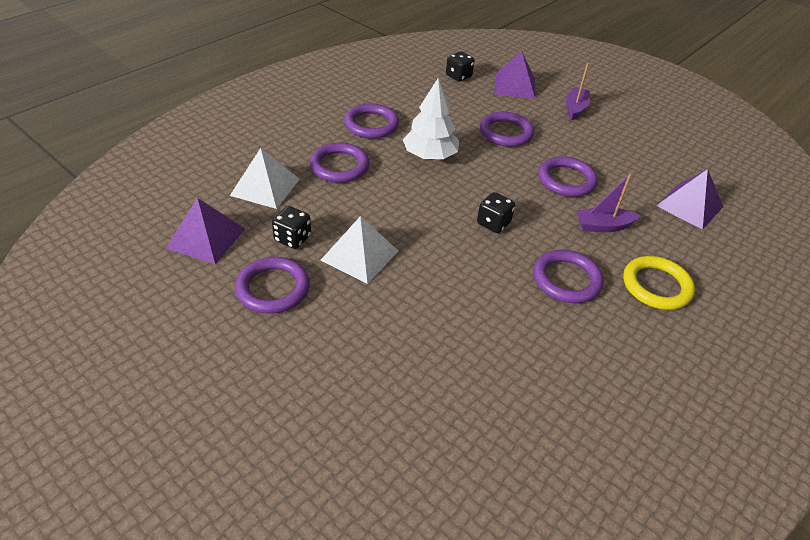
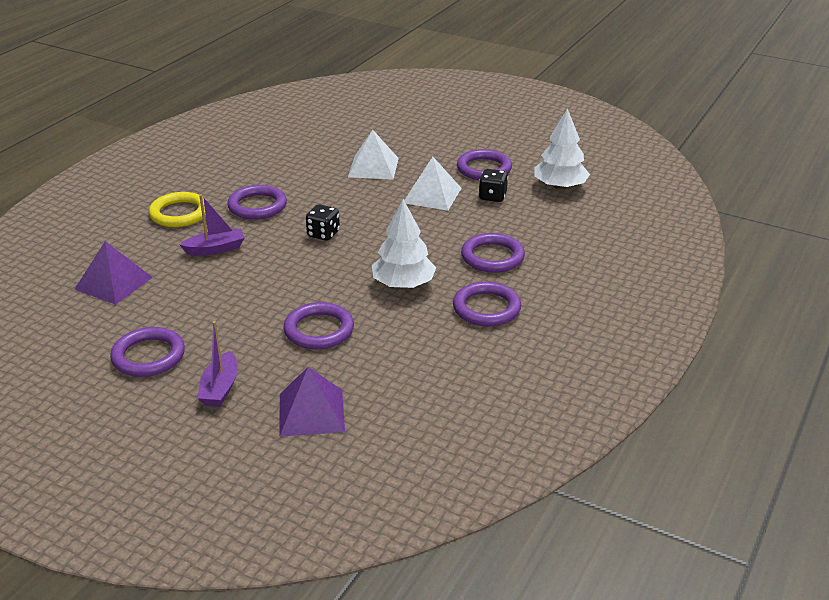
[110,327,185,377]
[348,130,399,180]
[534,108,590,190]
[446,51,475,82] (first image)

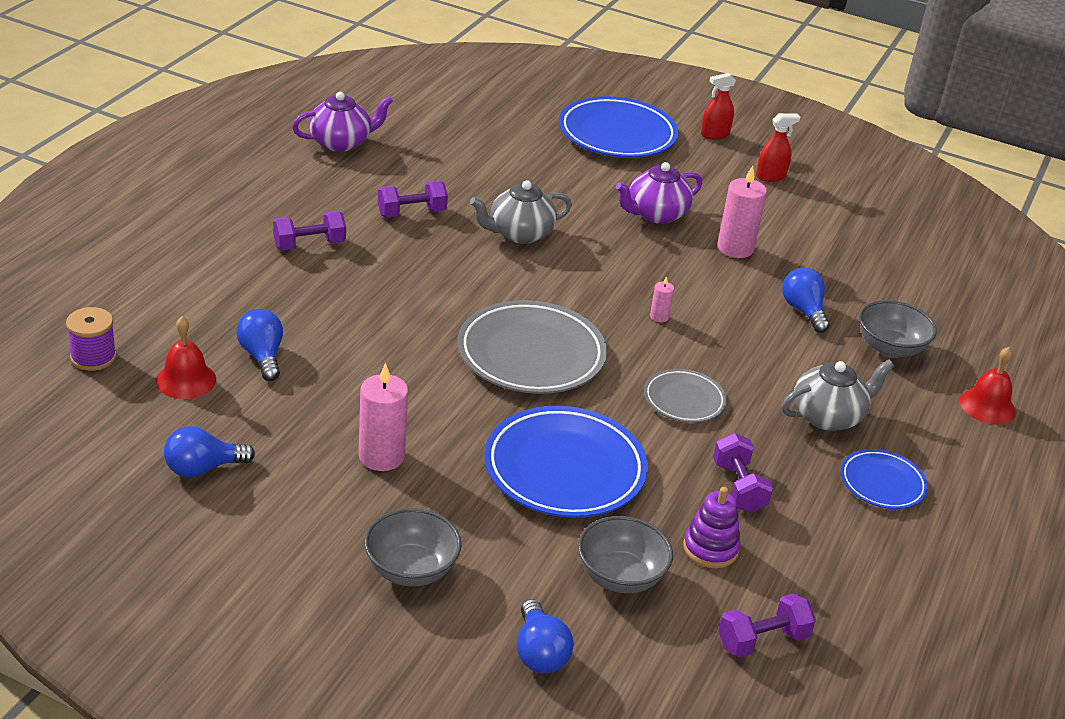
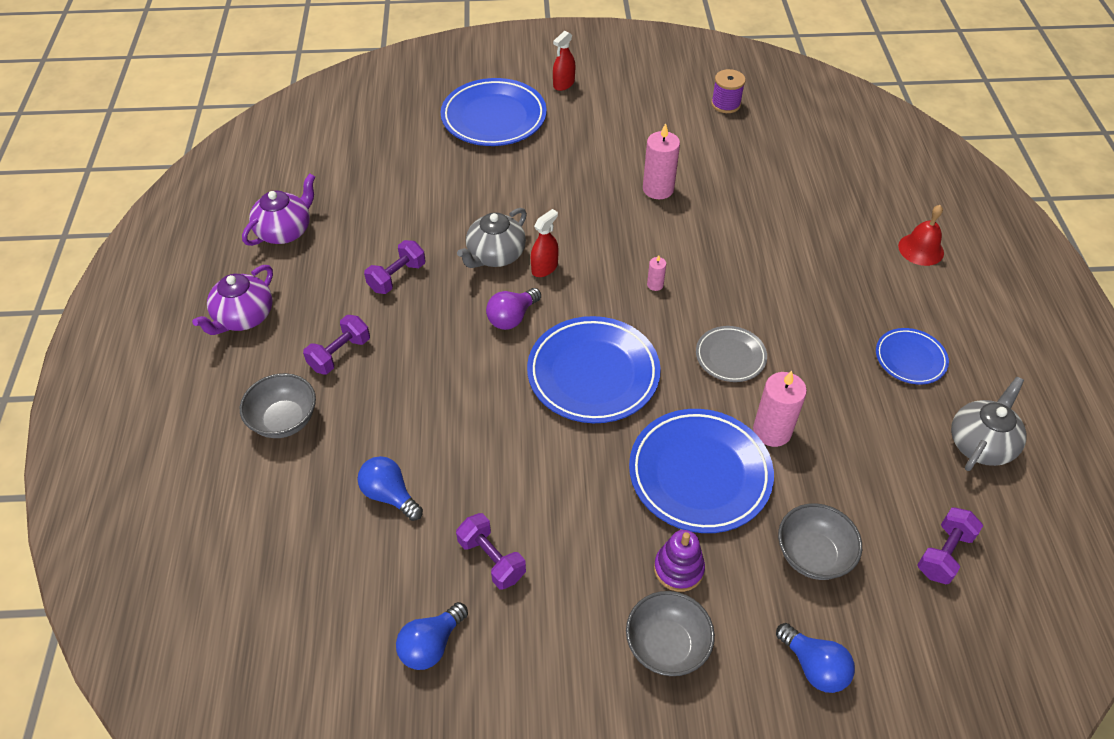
[192,265,273,335]
[240,373,316,438]
[456,513,526,590]
[486,288,541,330]
[527,316,661,423]
[531,209,559,277]
[654,530,705,592]
[711,69,746,113]
[753,371,807,447]
[951,377,1027,471]
[156,316,216,399] (first image)
[782,268,830,333] (first image)

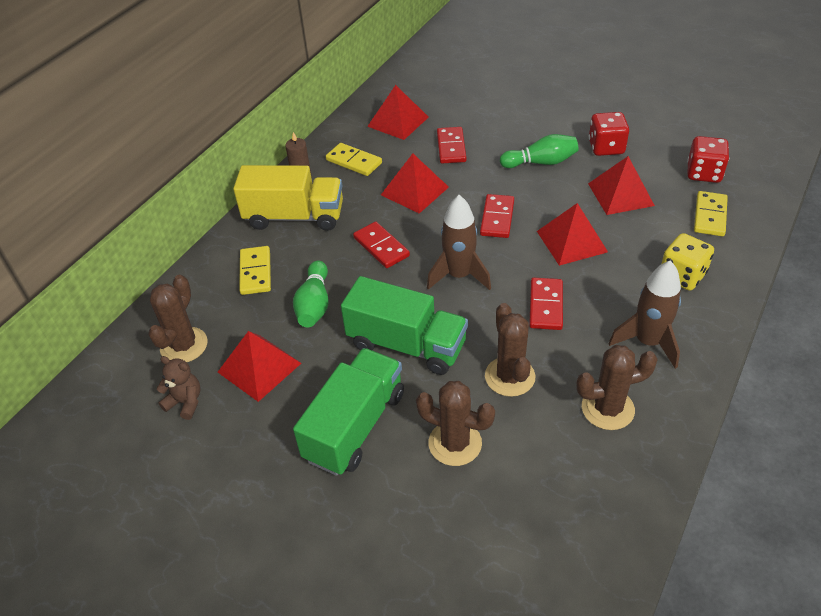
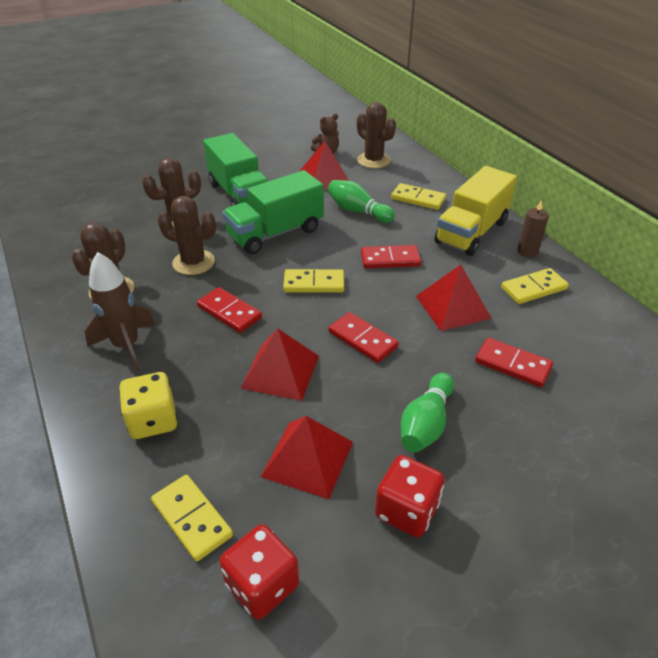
[283,269,344,293]
[367,85,429,140] (first image)

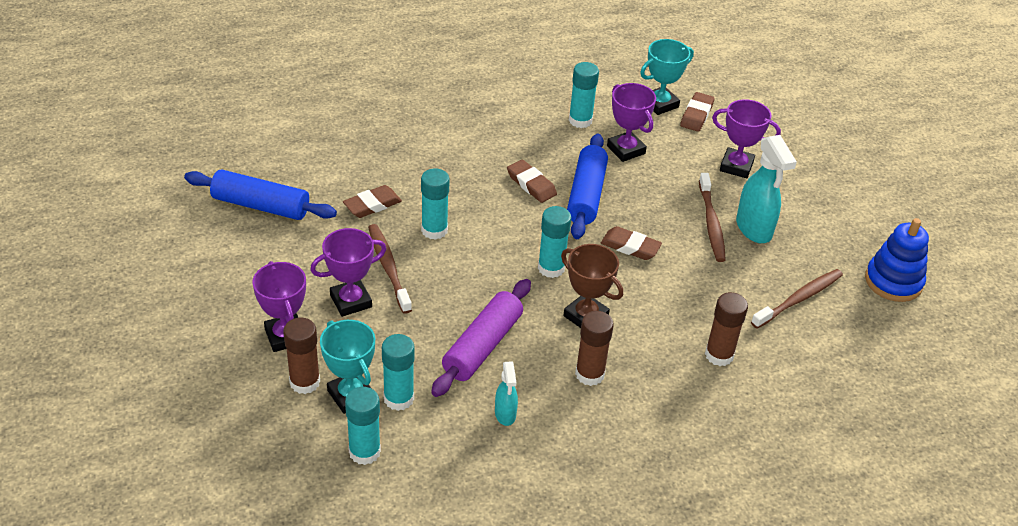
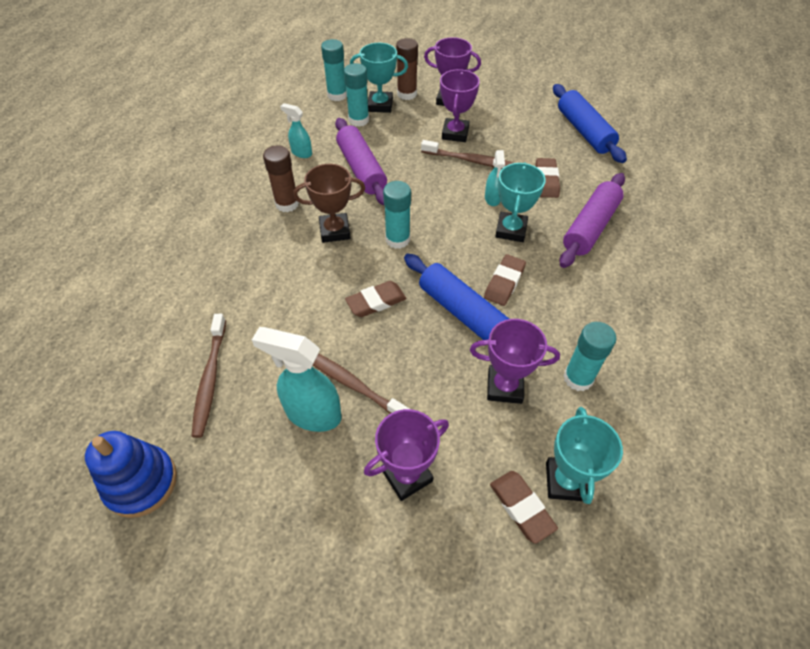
[484,254,526,306]
[485,150,505,206]
[495,162,546,242]
[553,84,627,163]
[559,173,625,268]
[705,292,748,366] (first image)

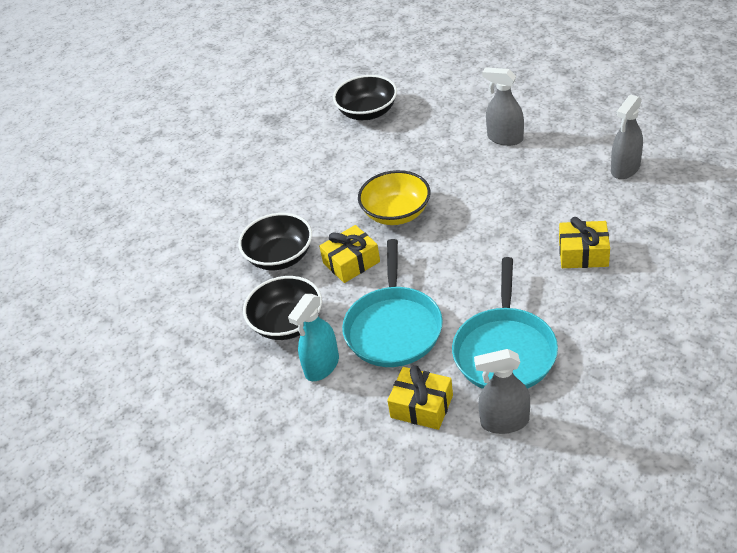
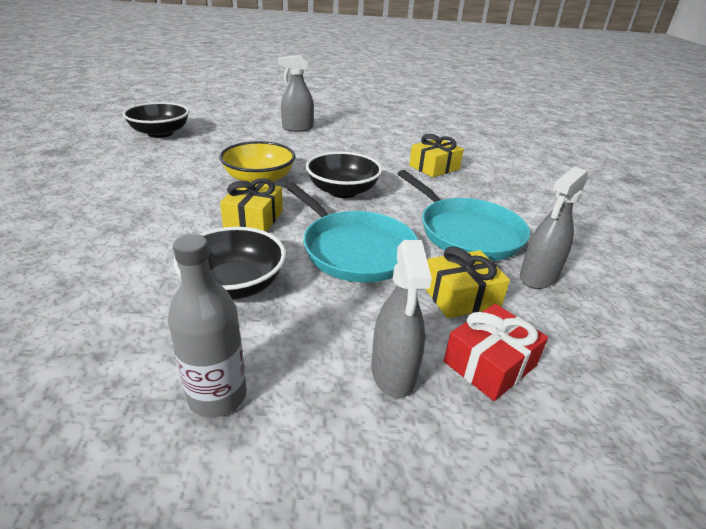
[168,234,247,418]
[306,152,382,198]
[371,240,432,398]
[444,304,548,401]
[288,294,339,381] (first image)

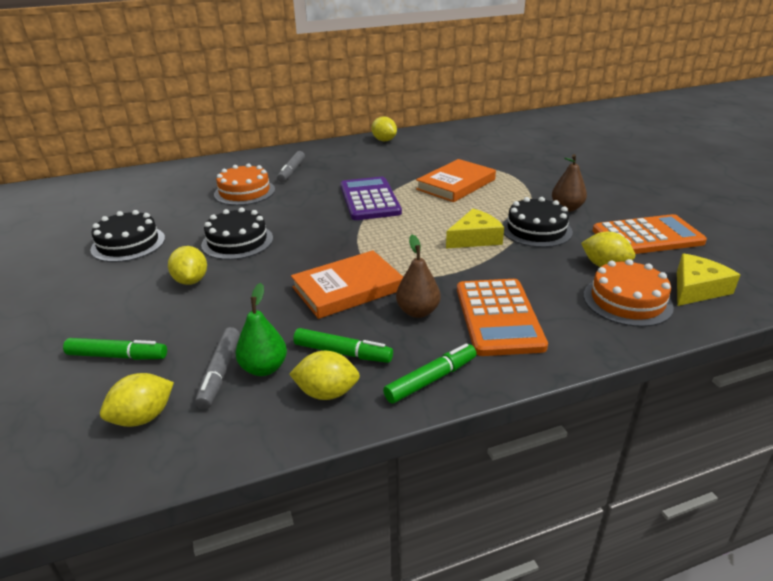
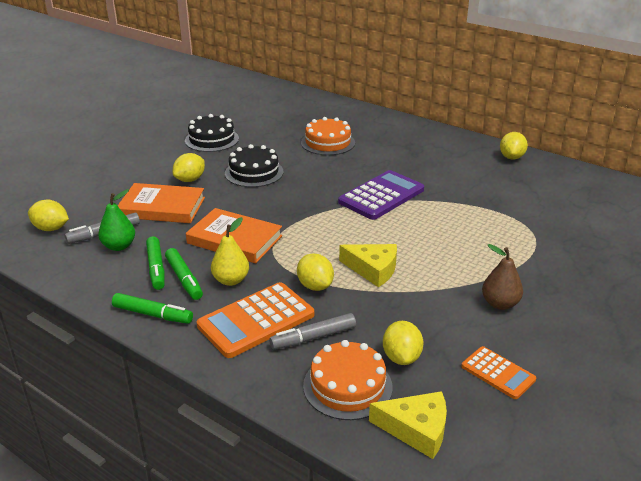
[118,183,205,223]
[165,248,203,300]
[211,217,249,286]
[269,313,356,350]
[297,253,334,291]
[461,346,536,399]
[502,197,573,247] (first image)

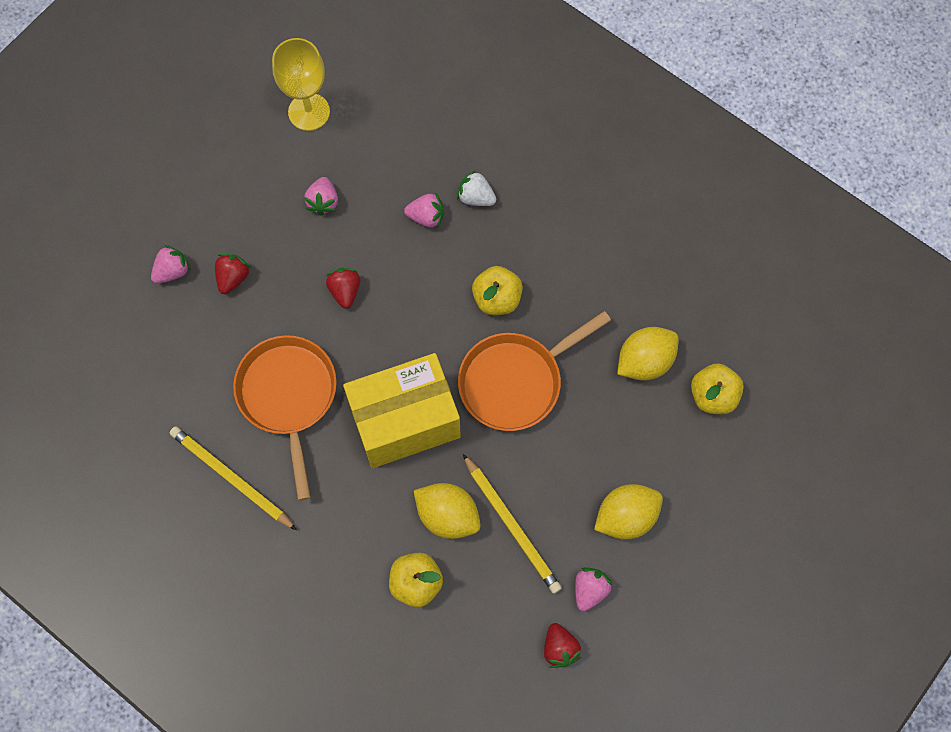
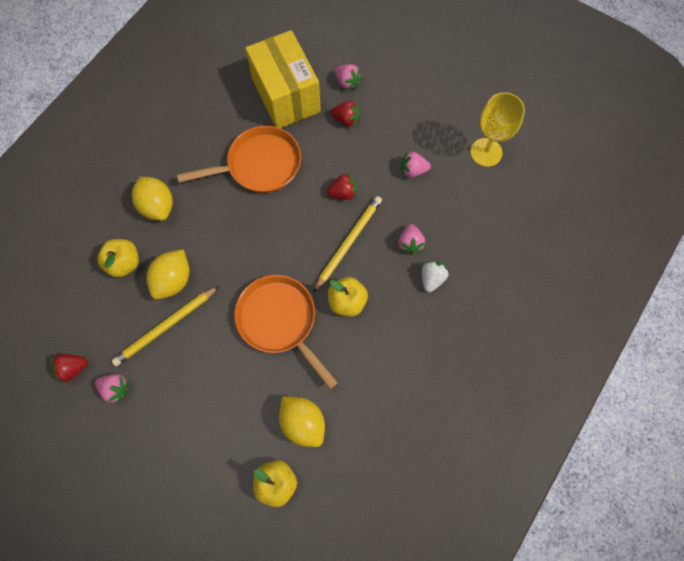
[132,177,173,221]
[245,30,321,128]
[313,196,382,293]

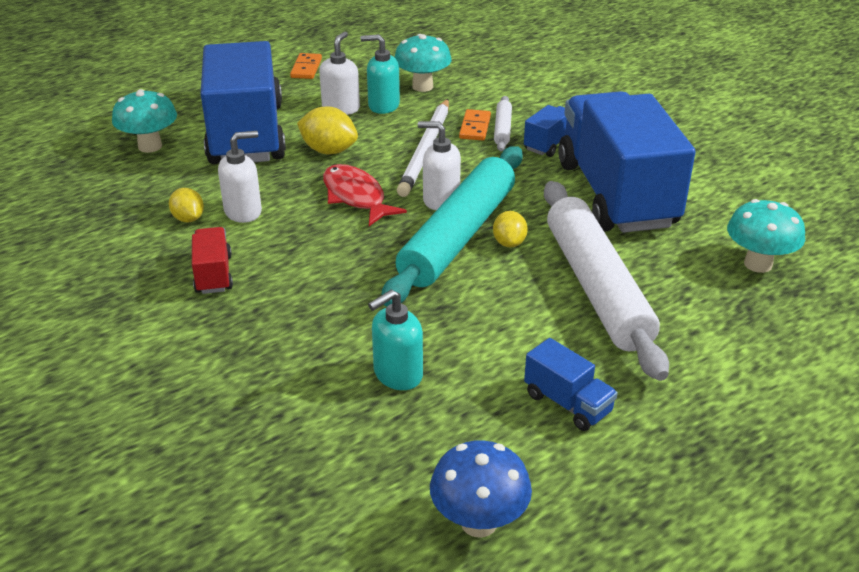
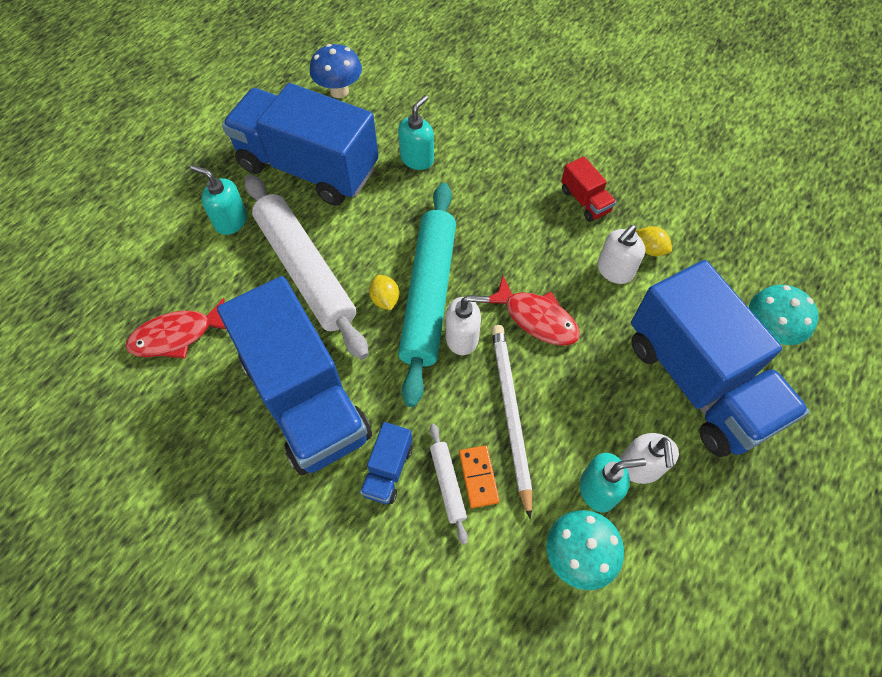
[126,298,226,359]
[190,165,247,235]
[222,83,379,206]
[290,53,322,79] (first image)
[297,107,358,154] (first image)

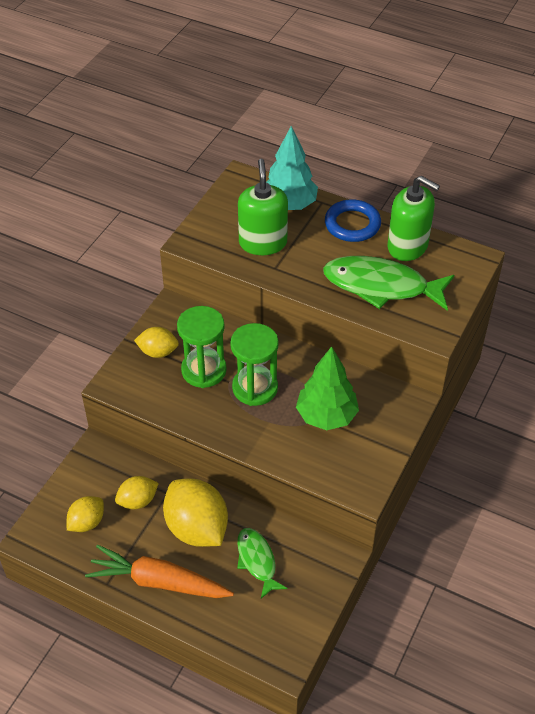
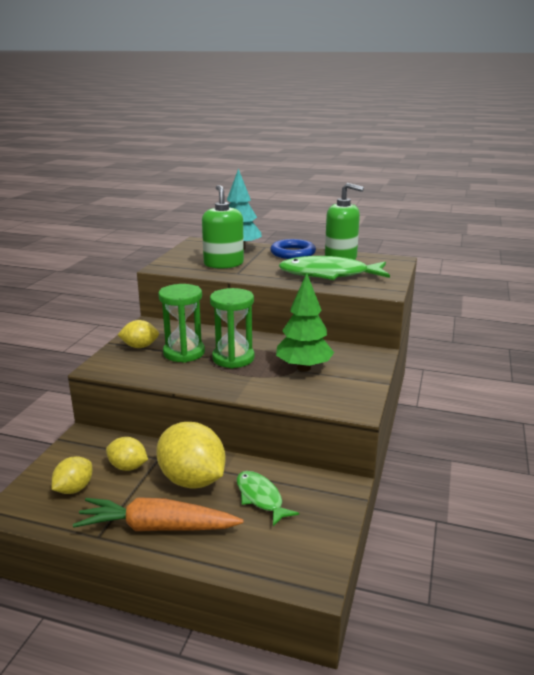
[106,437,148,471]

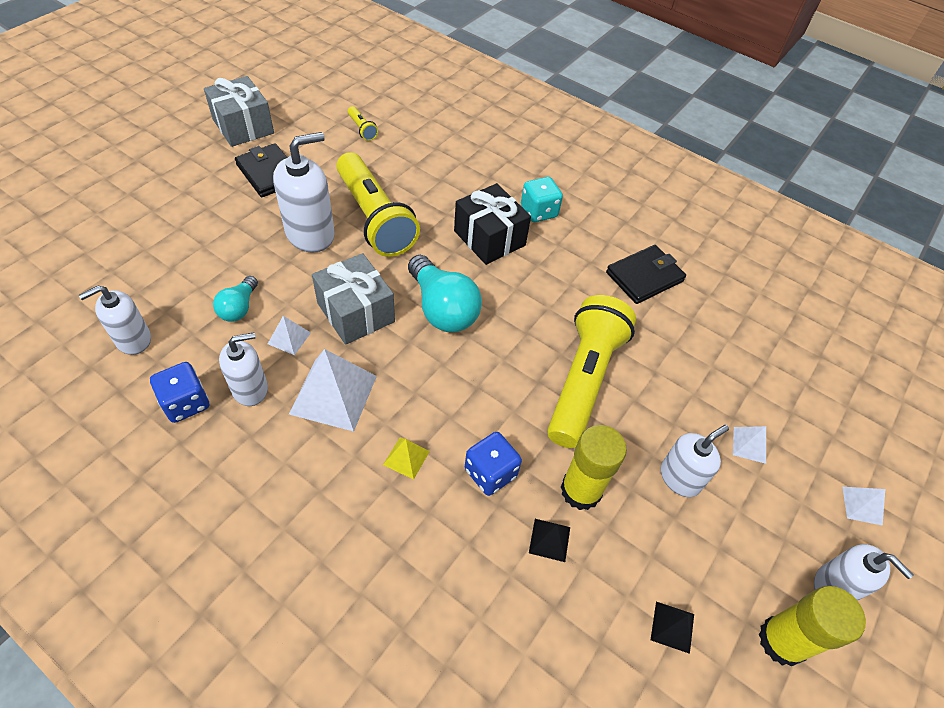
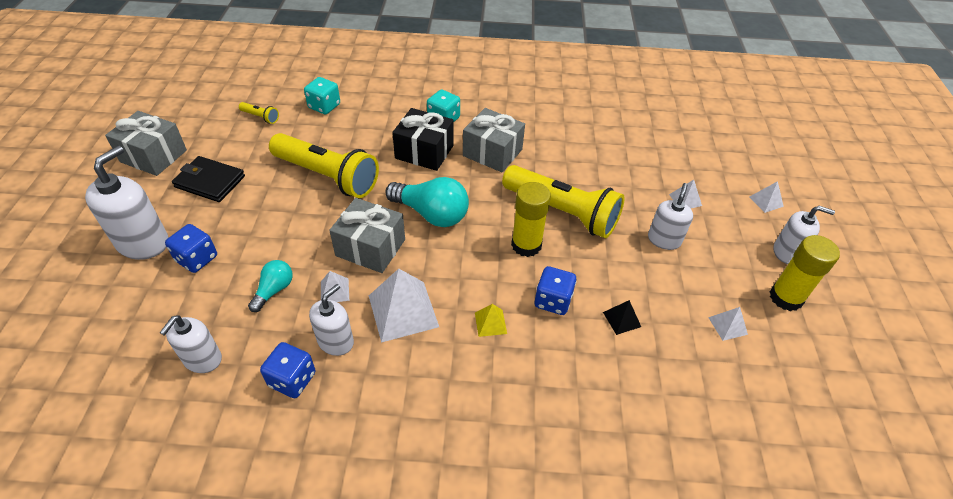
[85,146,169,260]
[165,224,217,273]
[248,260,293,312]
[304,77,340,114]
[463,108,525,172]
[502,165,625,238]
[511,182,551,257]
[708,307,748,341]
[606,245,686,304] (first image)

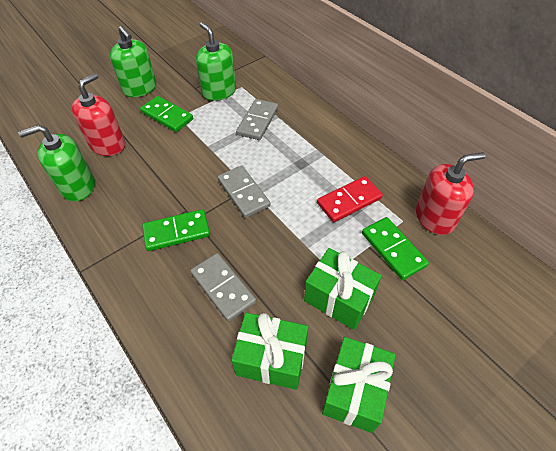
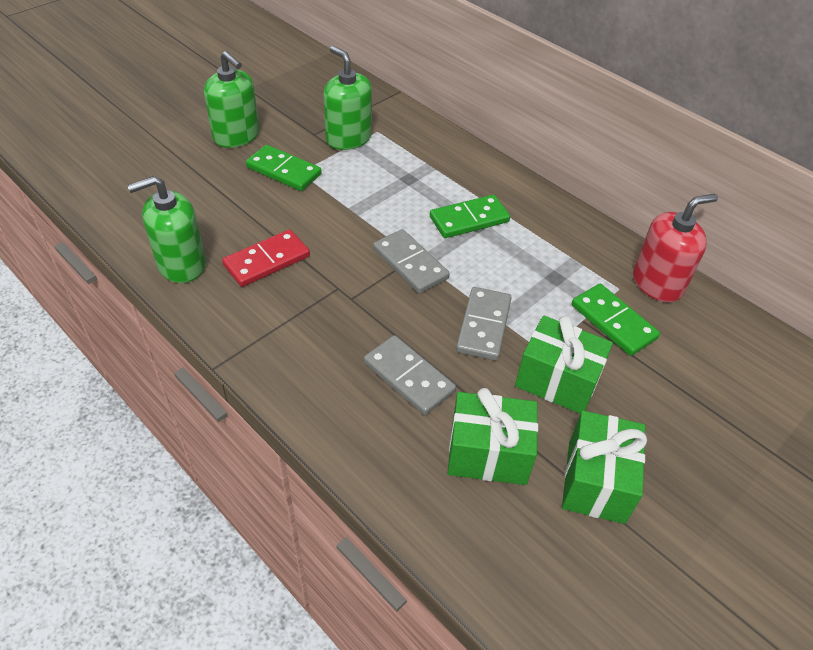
[222,229,310,287]
[430,195,510,238]
[456,287,512,361]
[71,73,125,156] (first image)

